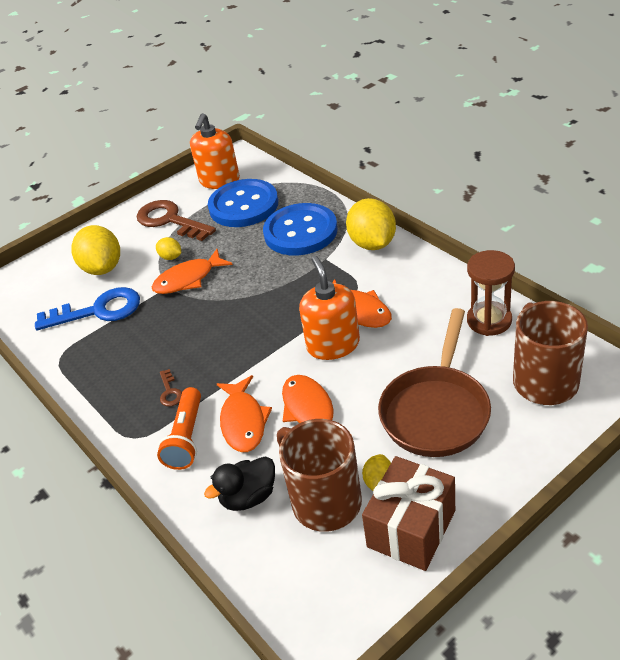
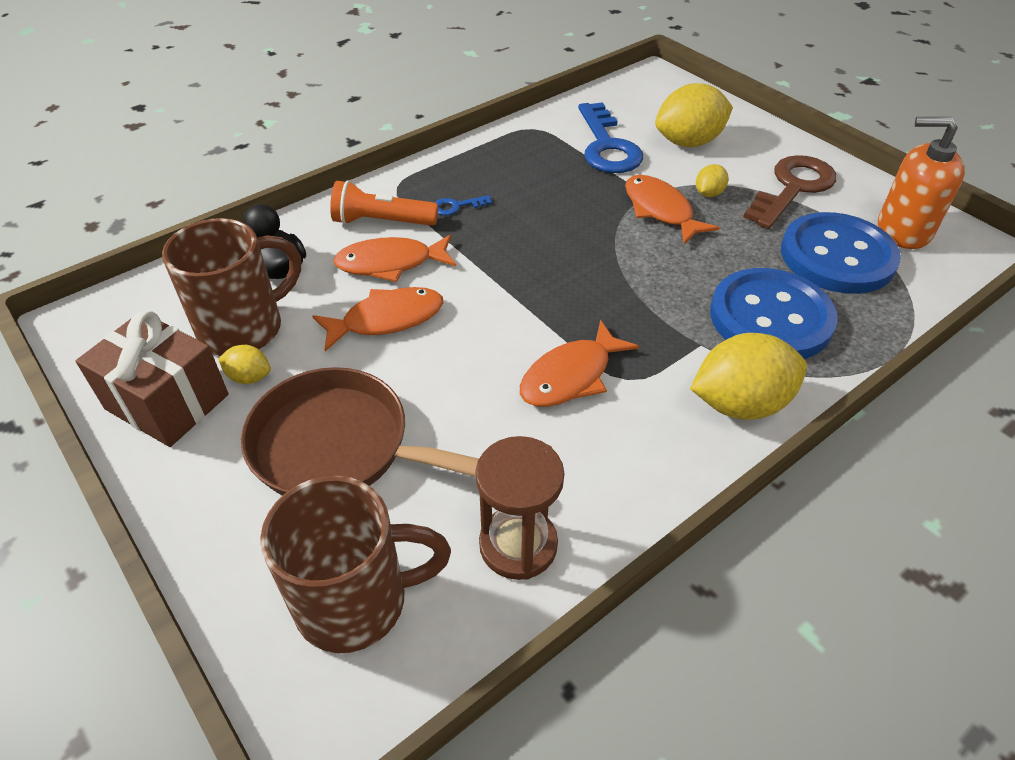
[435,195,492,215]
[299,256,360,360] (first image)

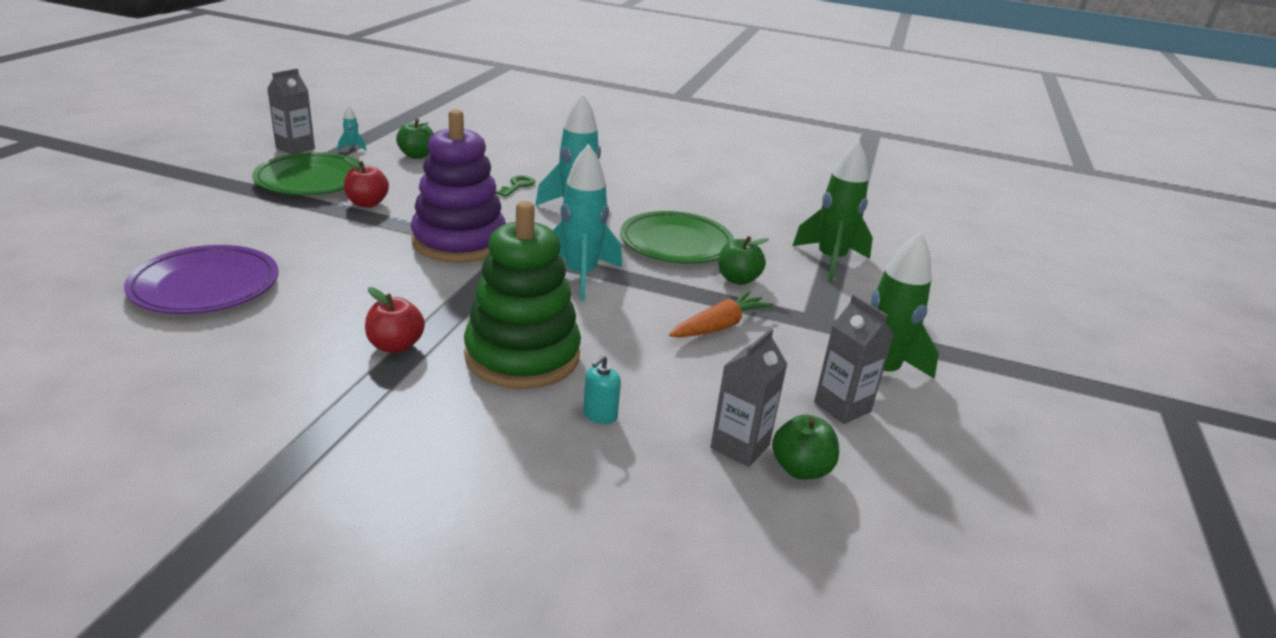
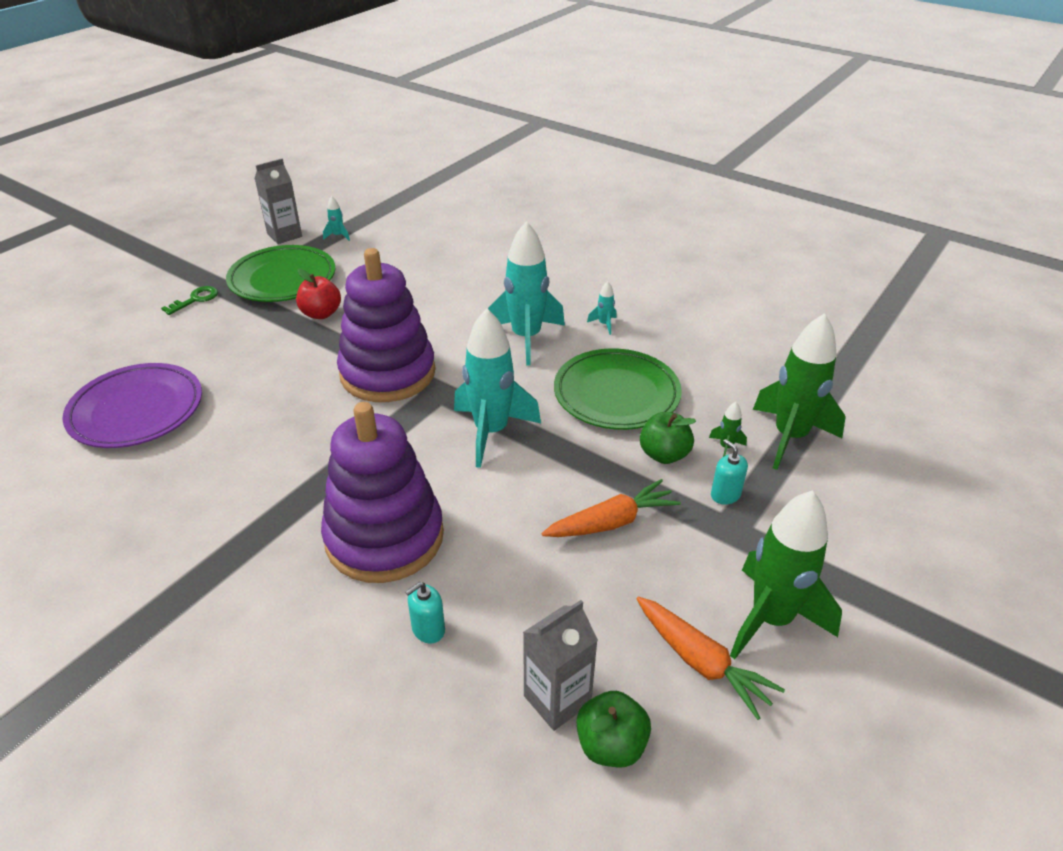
[161,286,218,315]
[321,402,444,583]
[587,281,617,335]
[636,596,785,720]
[709,402,747,457]
[711,439,748,505]
[365,287,425,353] (first image)
[396,119,434,159] (first image)

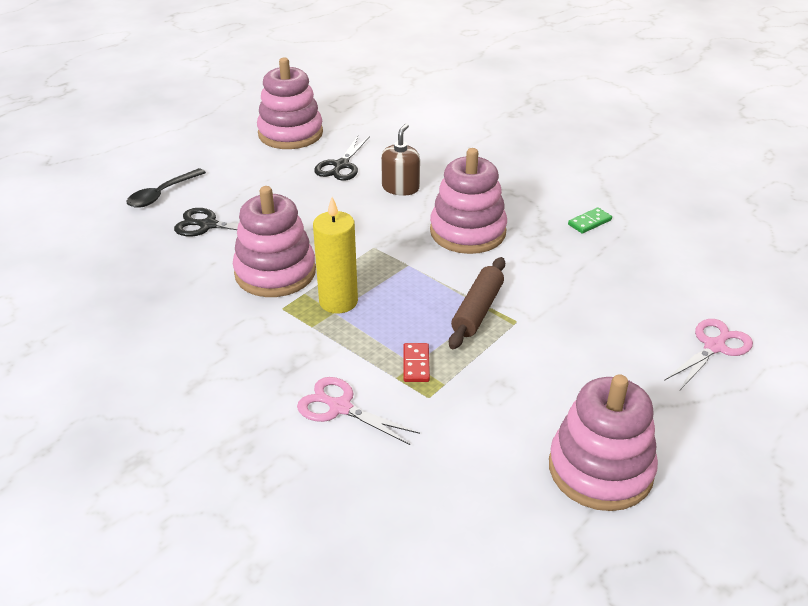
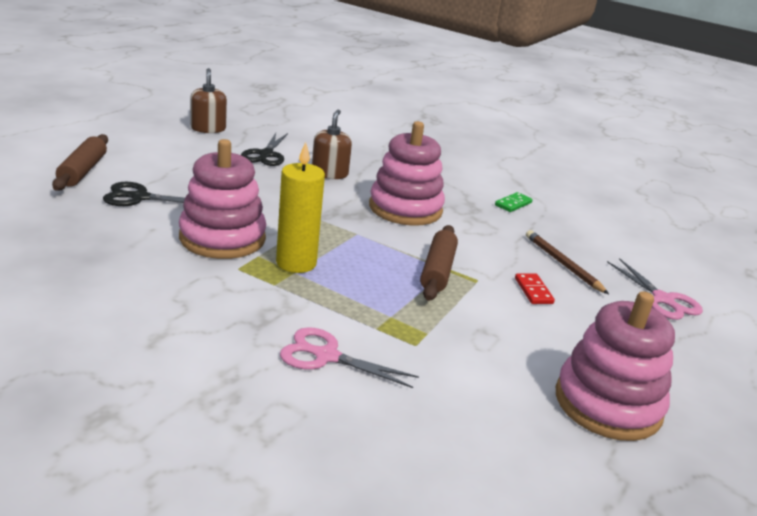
[52,134,108,191]
[190,68,227,133]
[515,274,555,304]
[526,230,609,294]
[607,258,703,320]

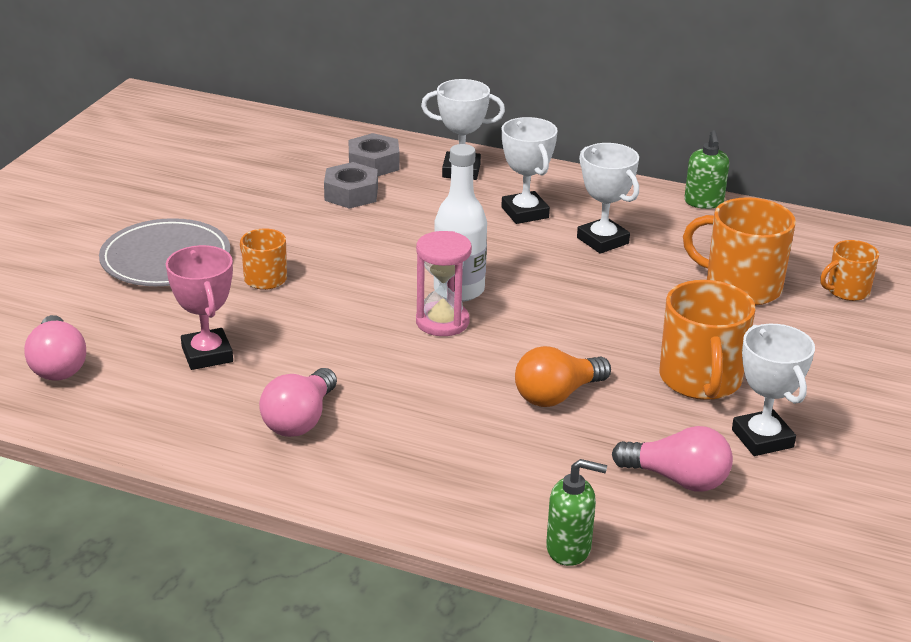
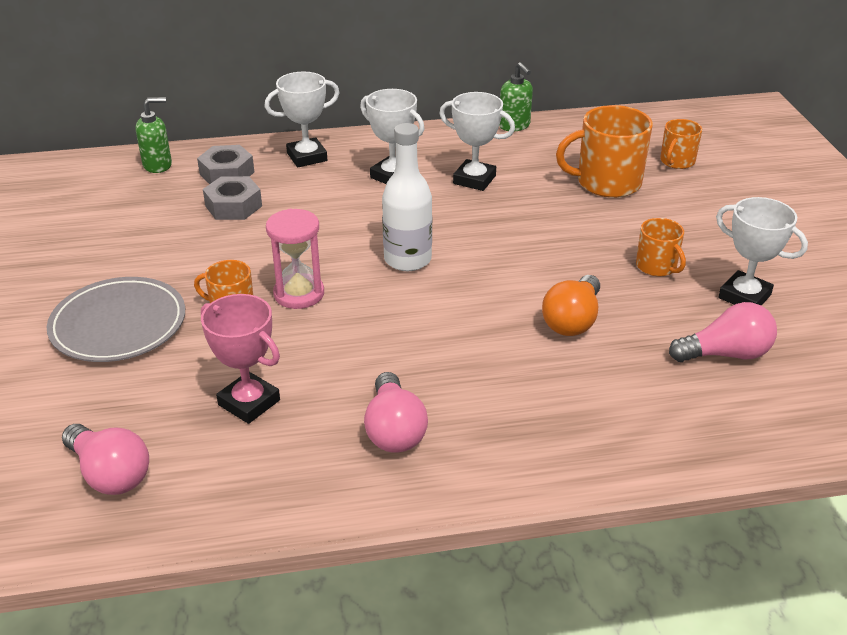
[135,97,172,173]
[266,209,324,309]
[636,218,686,276]

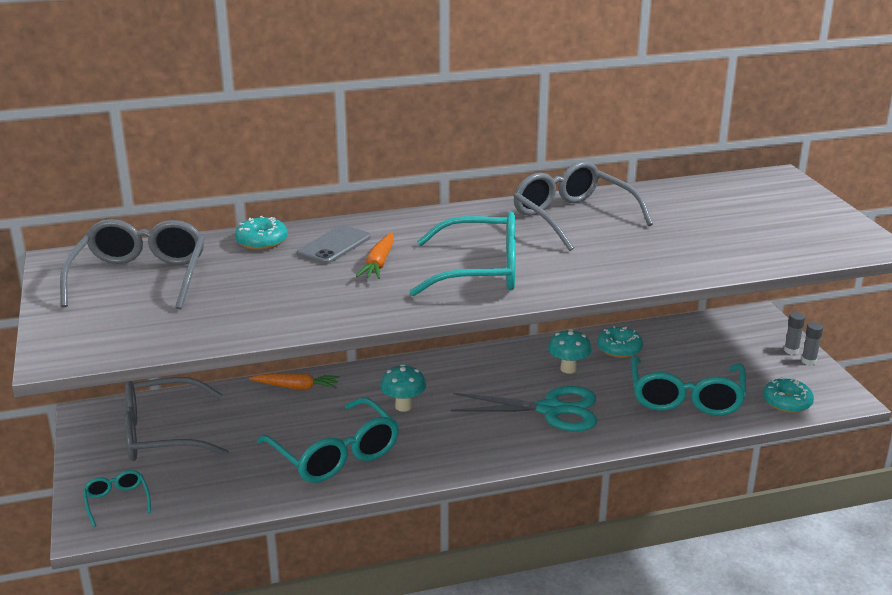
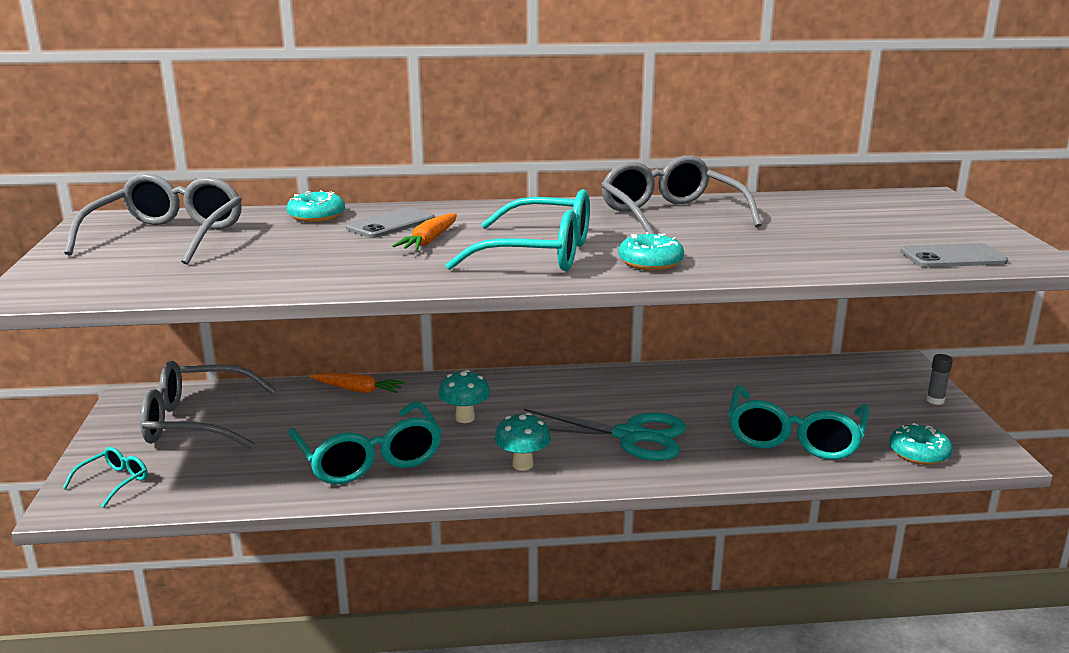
[63,447,148,508]
[495,413,551,471]
[618,232,684,271]
[900,243,1008,267]
[801,322,823,365] (first image)

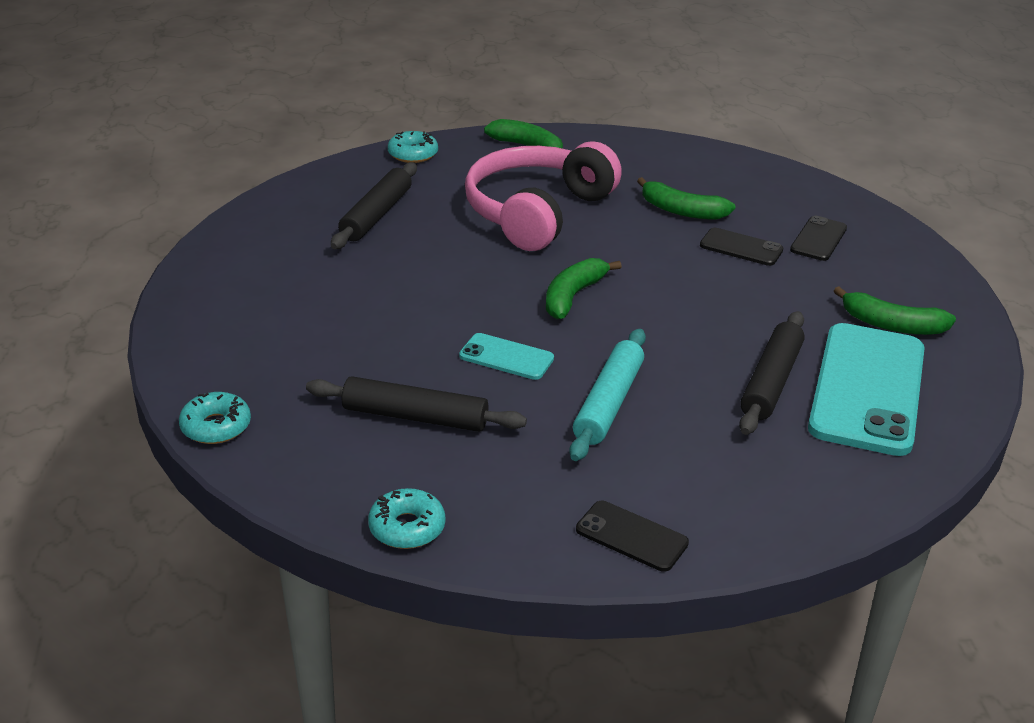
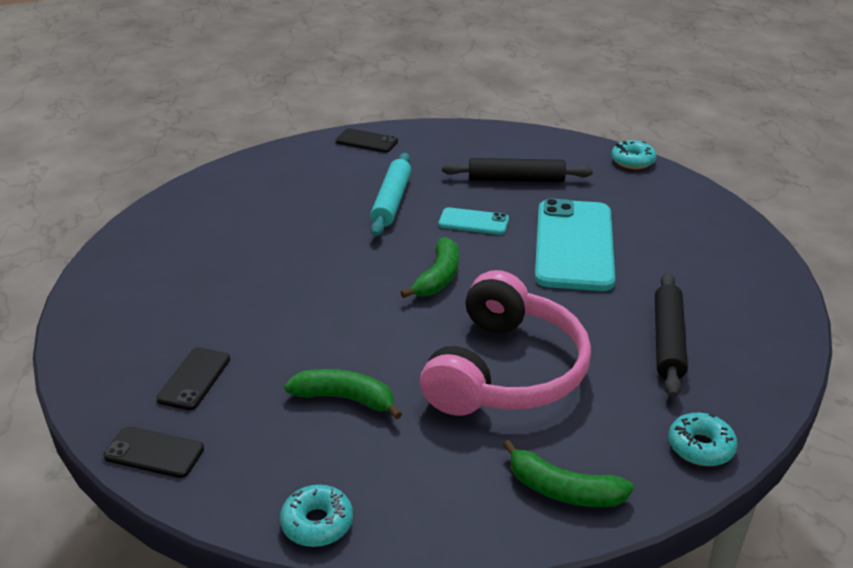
[103,426,204,478]
[280,485,353,547]
[535,199,615,291]
[739,311,805,435] (first image)
[834,286,956,335] (first image)

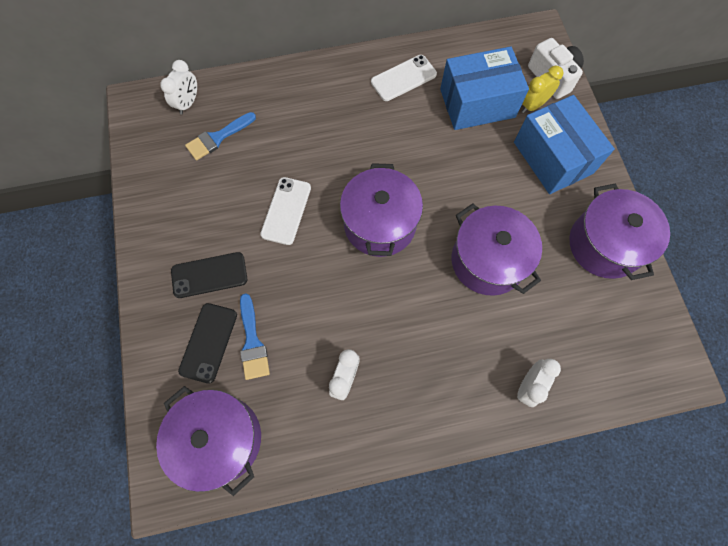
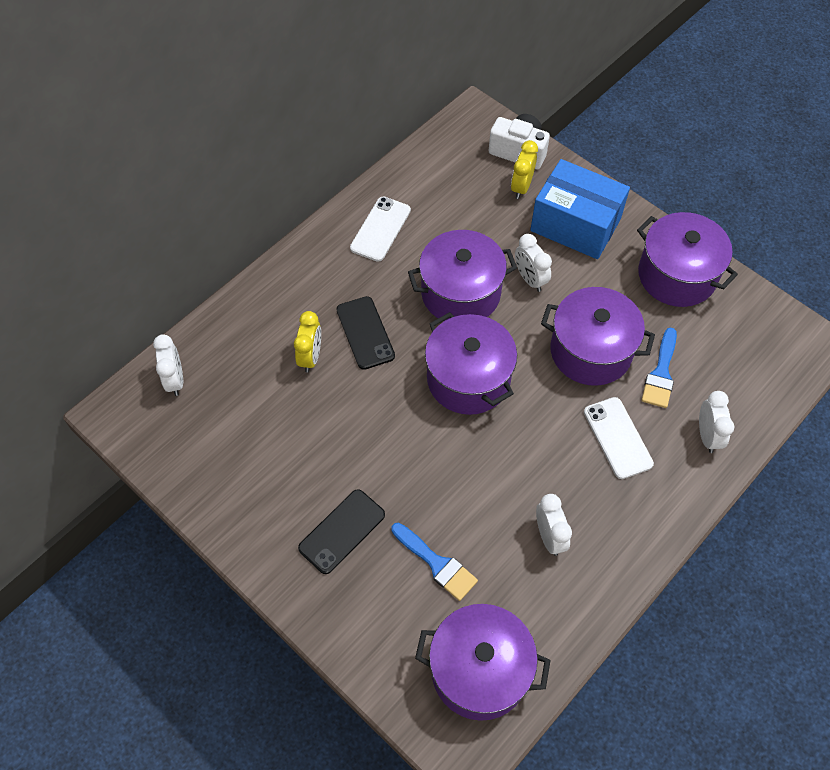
[294,311,321,373]
[336,296,395,370]
[408,230,517,321]
[515,234,552,292]
[584,397,654,479]
[642,327,677,408]
[440,46,529,130] (first image)

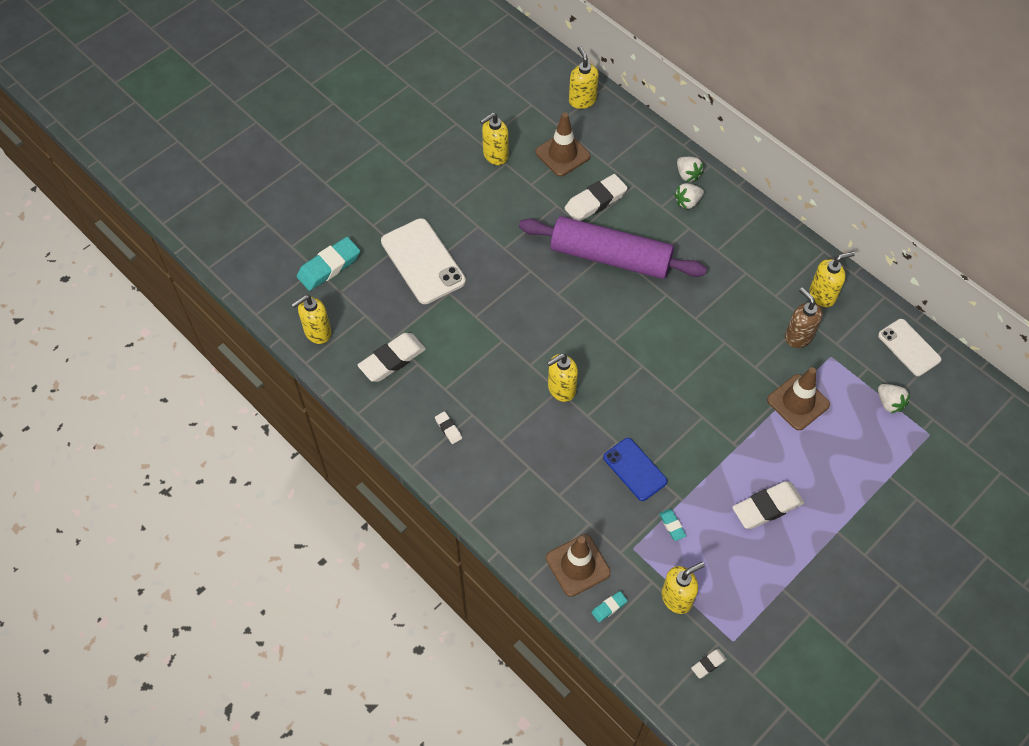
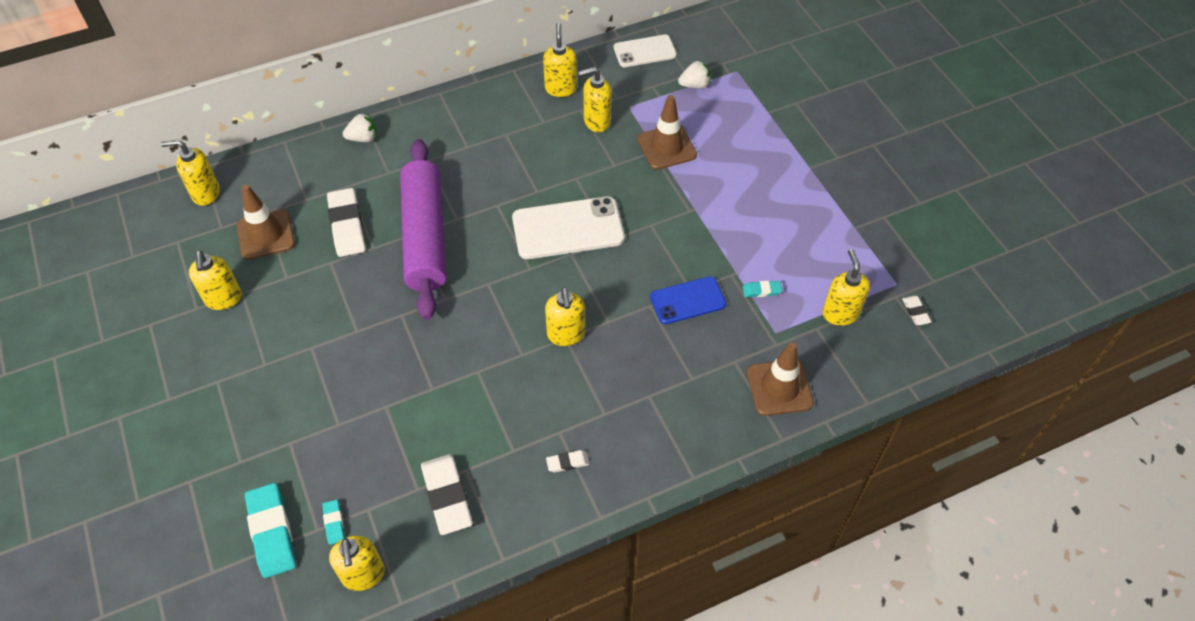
[322,500,345,545]
[400,139,447,320]
[512,196,625,259]
[578,67,611,132]
[674,183,704,210] (first image)
[732,481,804,529] (first image)

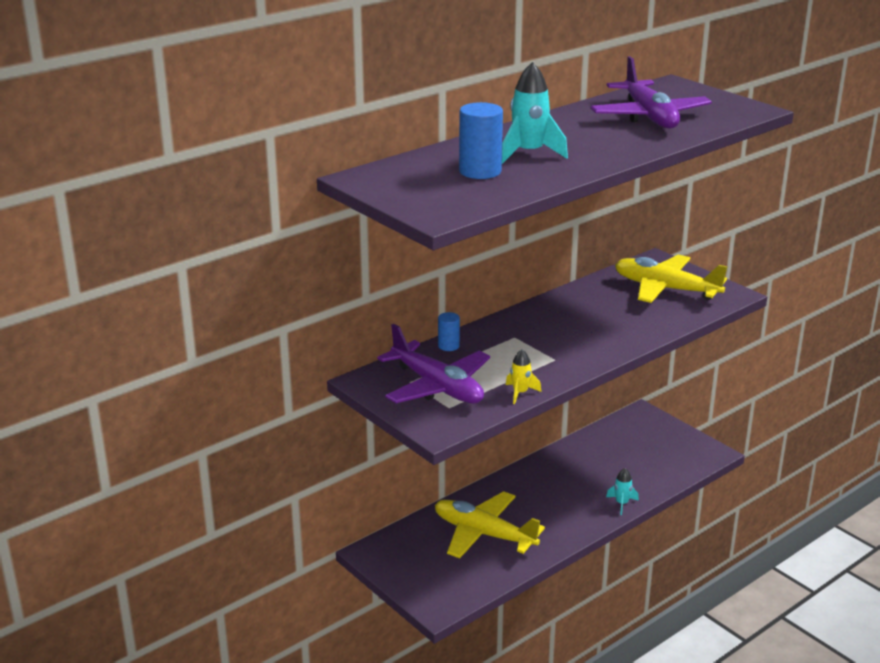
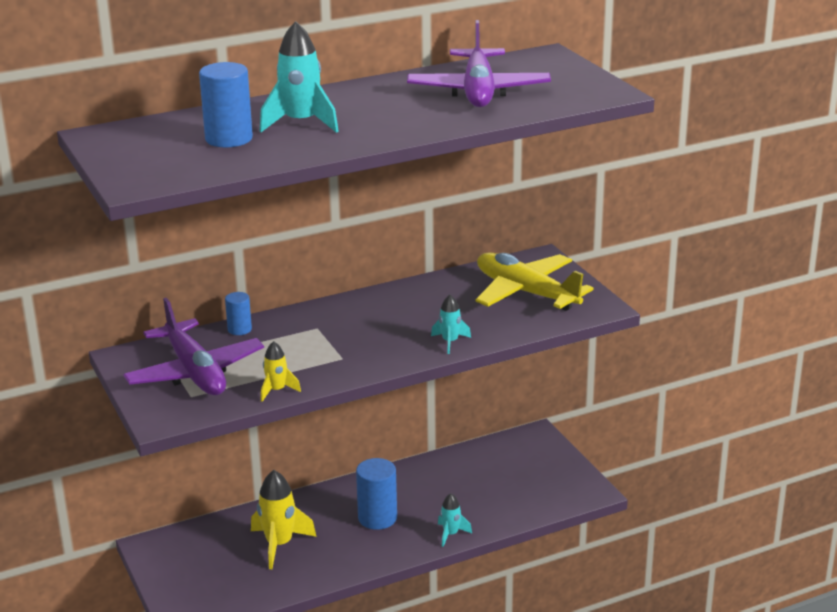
[251,470,316,569]
[356,458,397,530]
[431,295,471,354]

